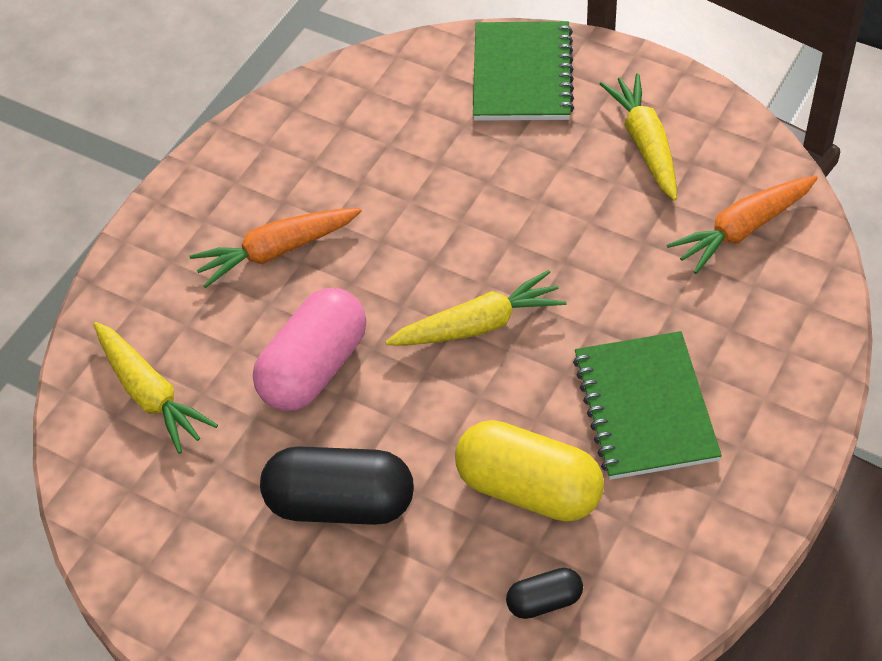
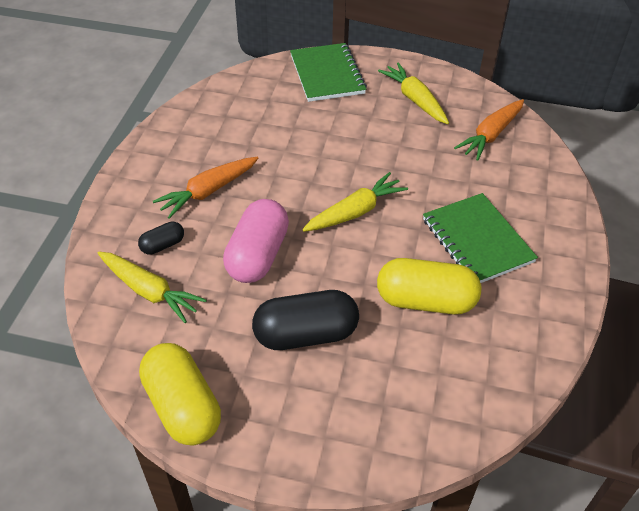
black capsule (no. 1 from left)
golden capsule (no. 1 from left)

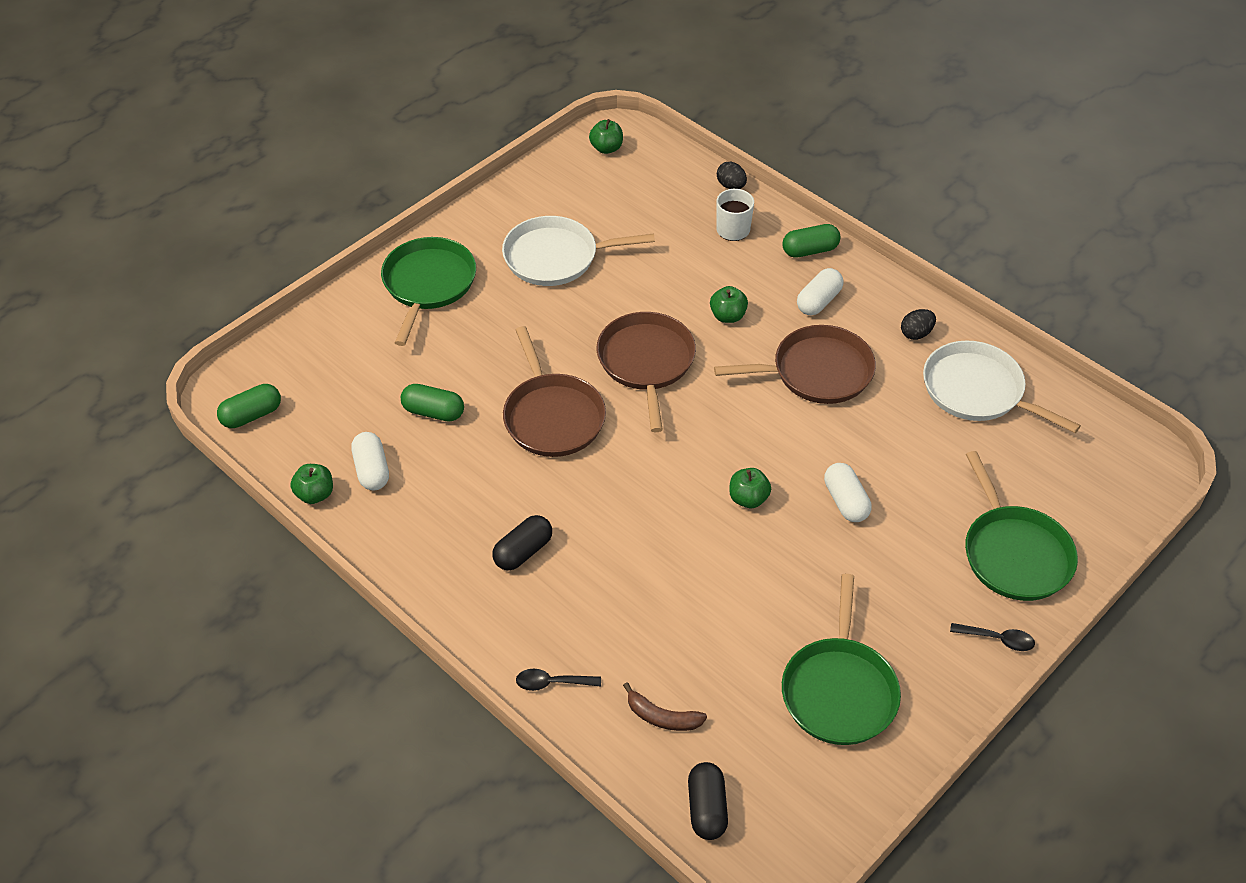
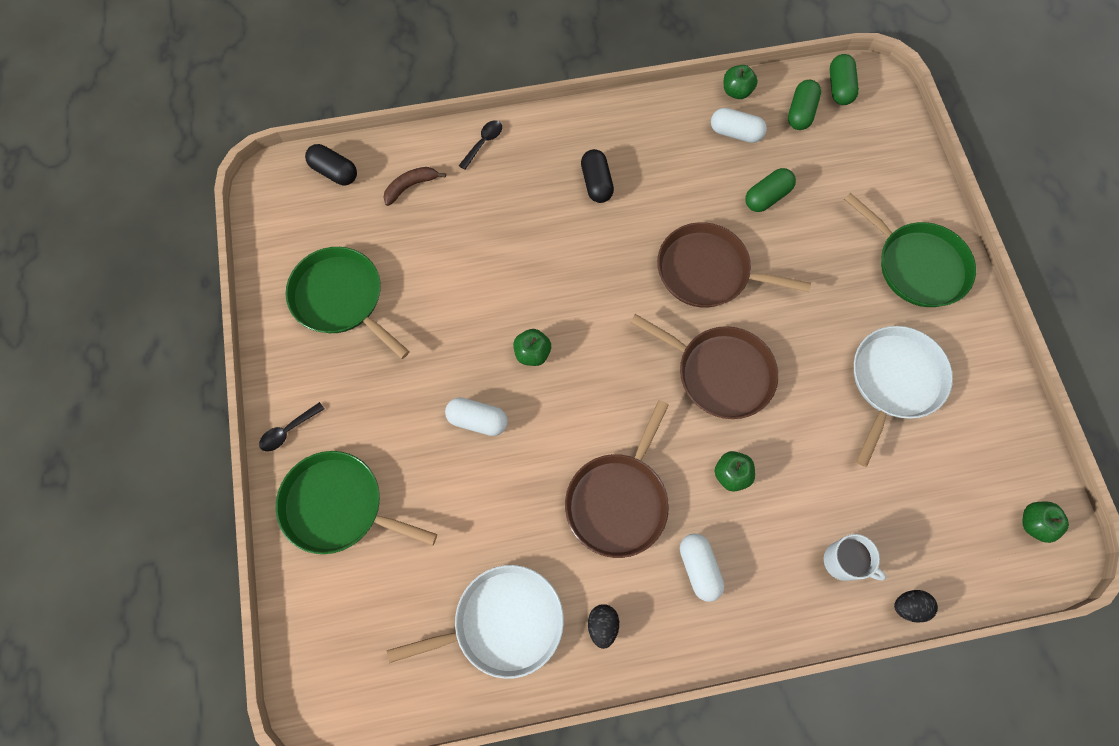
leaf-green capsule (no. 2 from left)

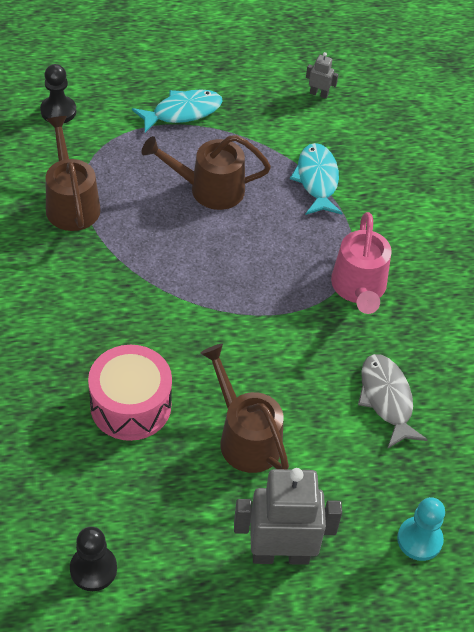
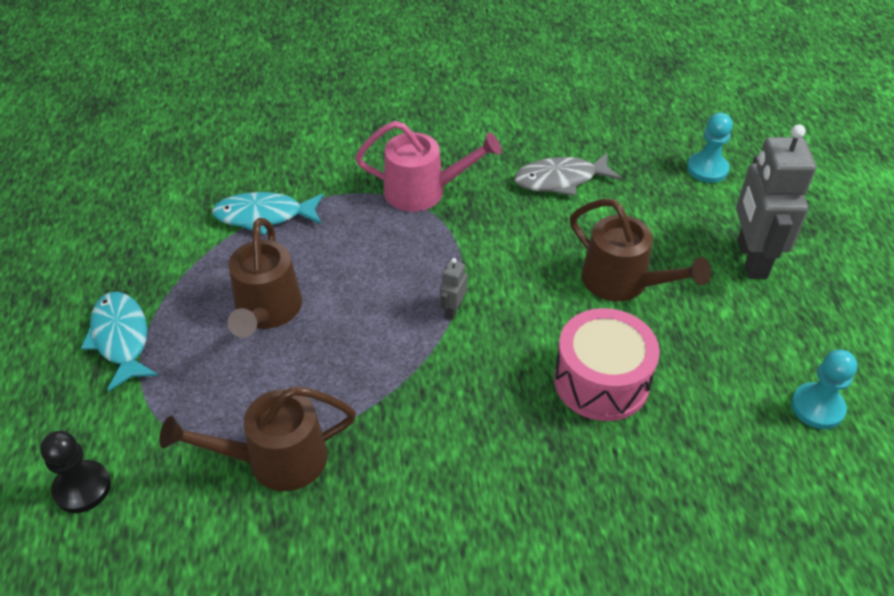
ash-grey robot figure (no. 1 from left)
brown watering can (no. 3 from left)
teal game pawn (no. 2 from left)

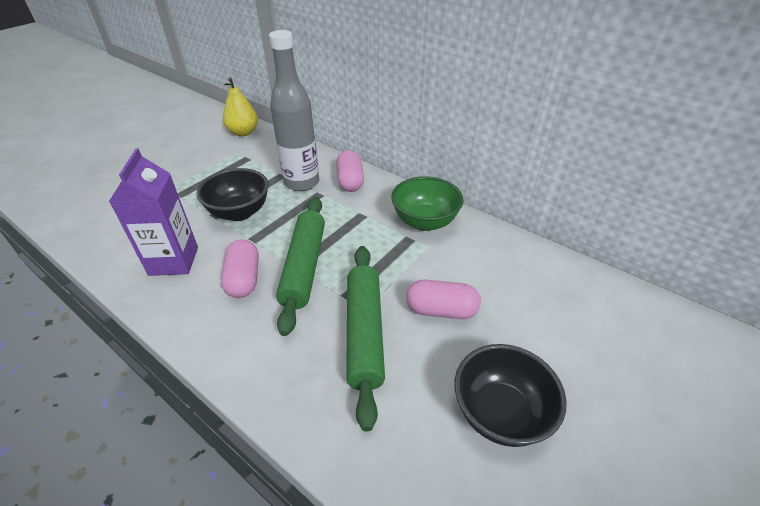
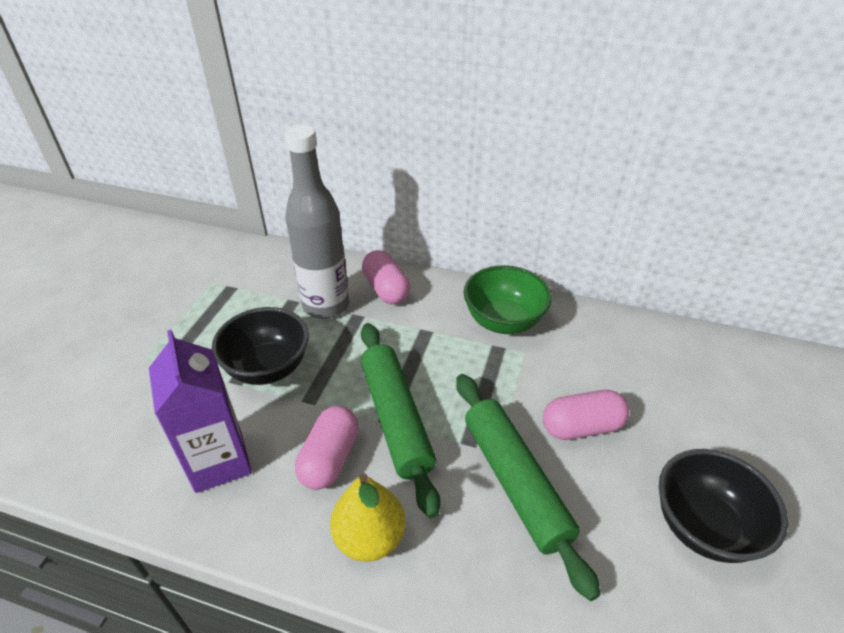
rosy capsule (no. 1 from left)
golden pear fruit

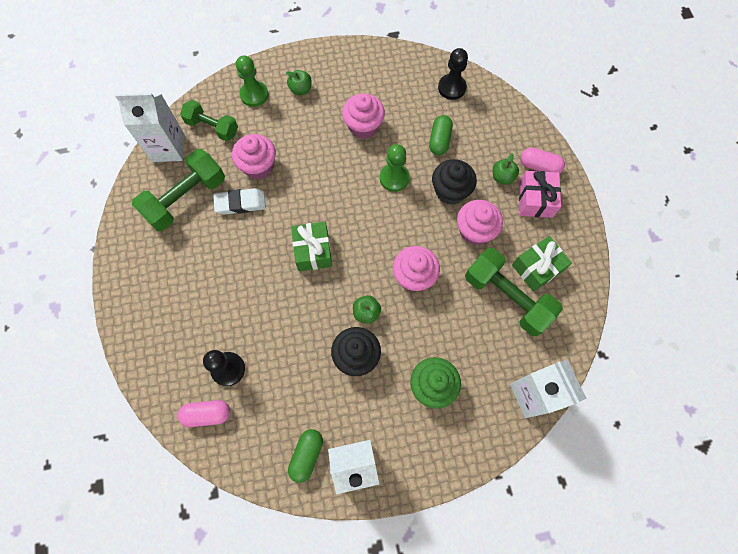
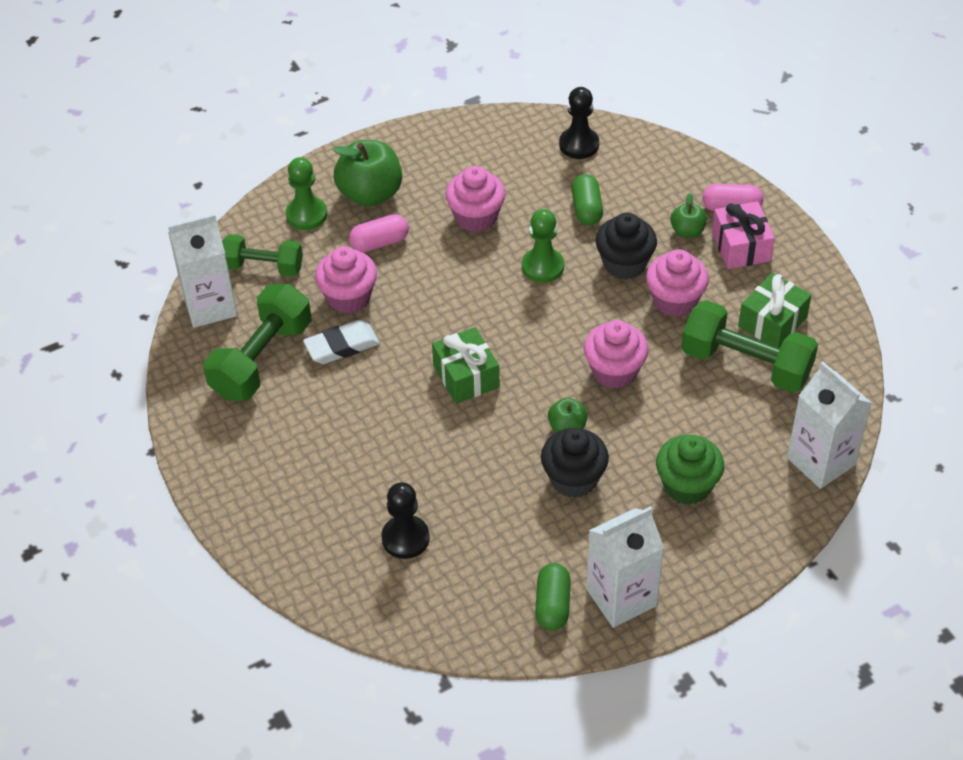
leaf-green toy apple (no. 1 from left)
rosy capsule (no. 1 from left)

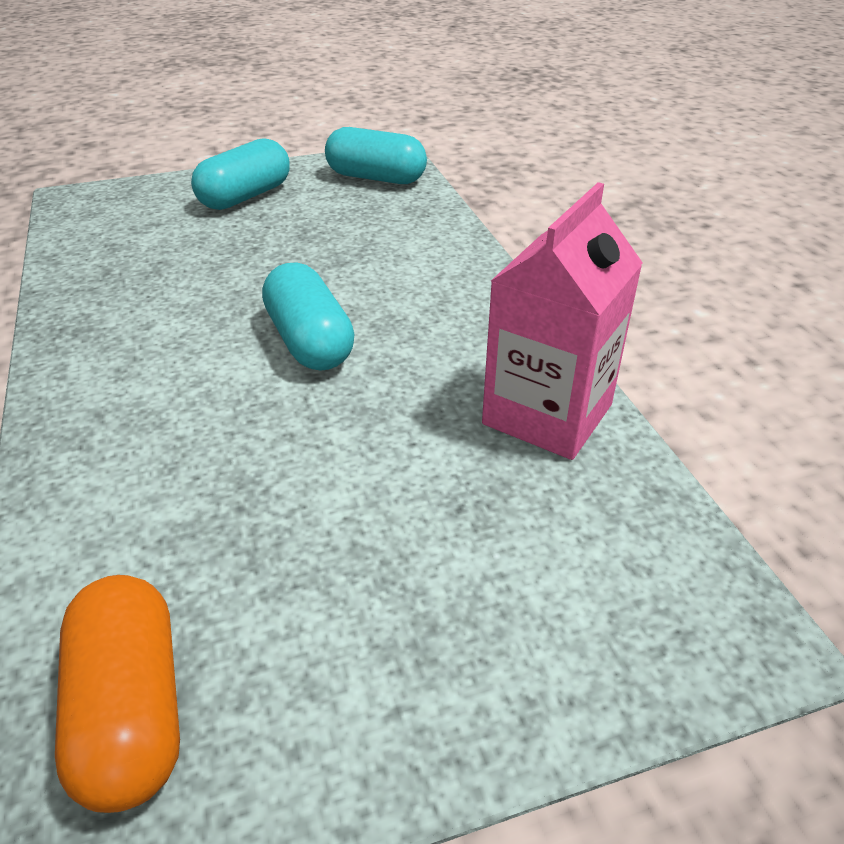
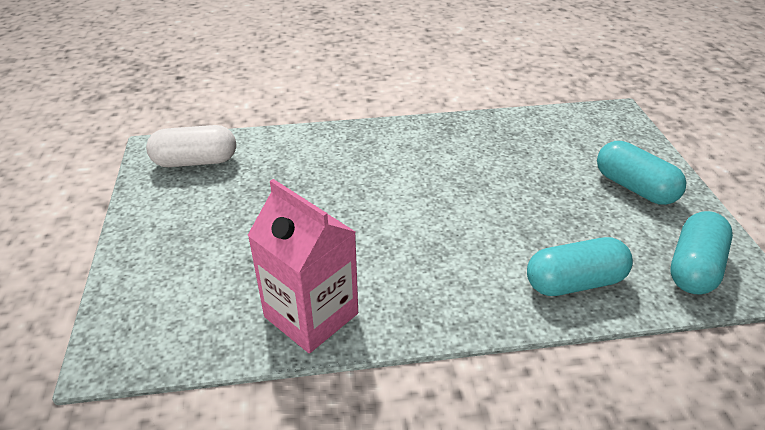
white capsule
teal capsule (no. 1 from left)

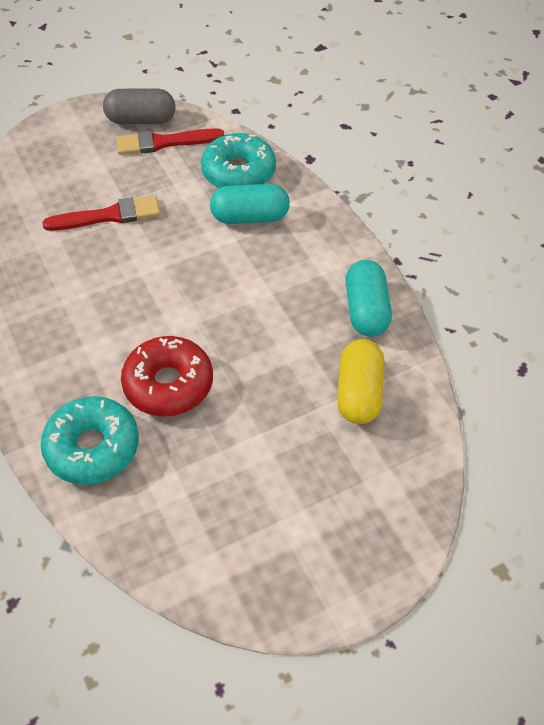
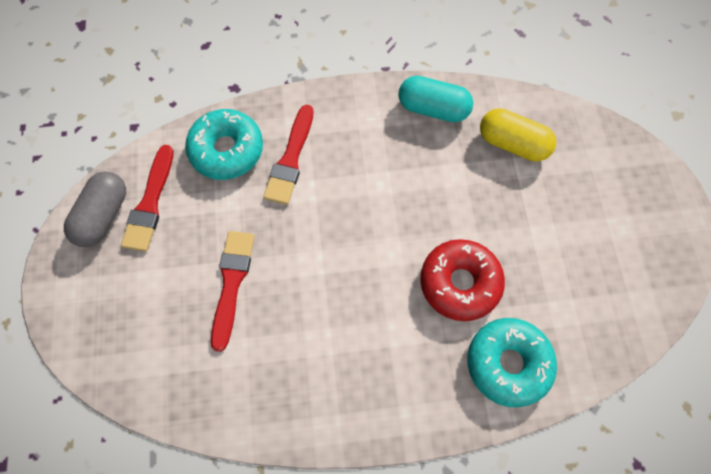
red brush (no. 3 from left)

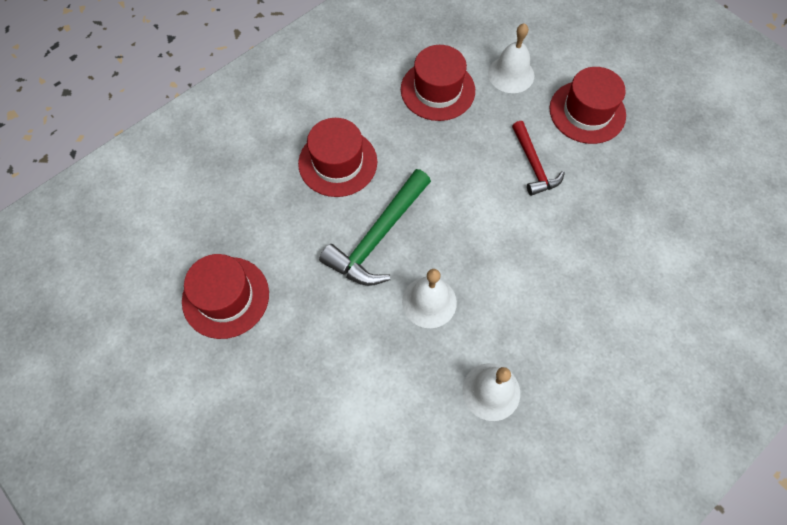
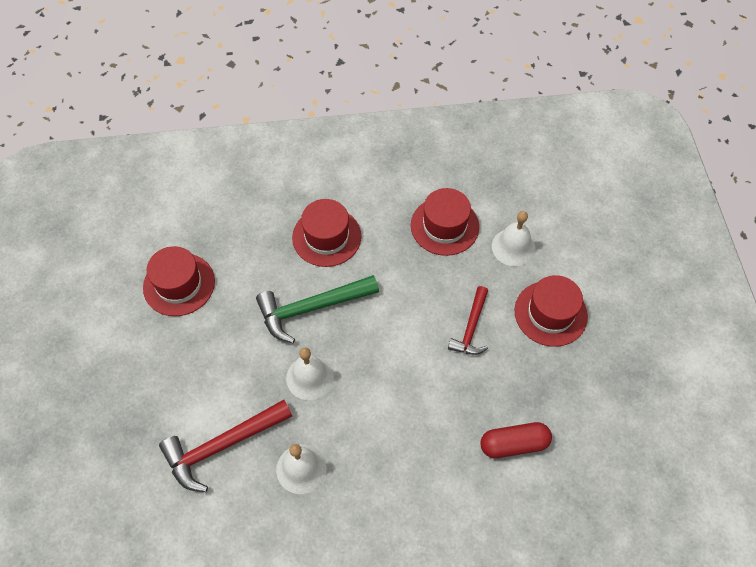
red carpenter's hammer (no. 1 from left)
red capsule

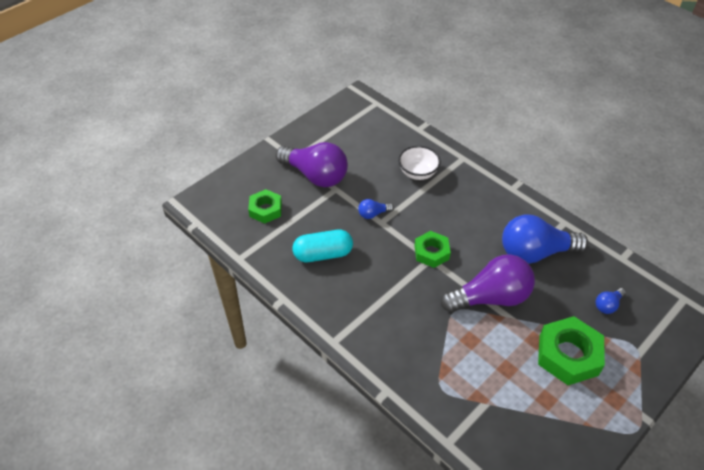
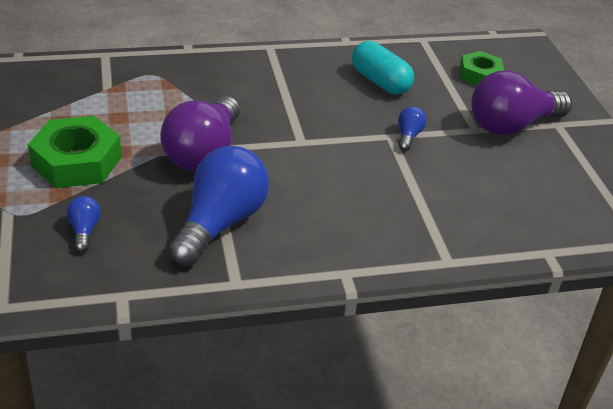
teal capsule
white deep dish
leaf-green hexagon nut (no. 2 from left in the first image)

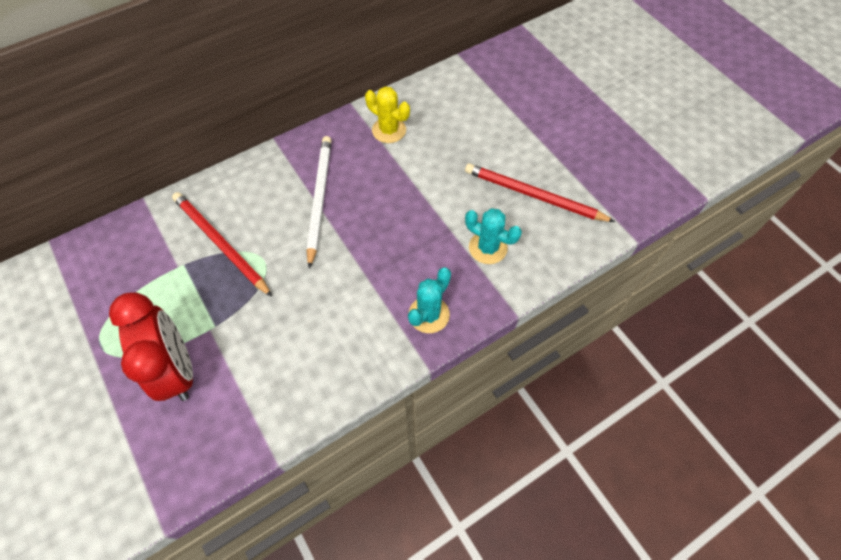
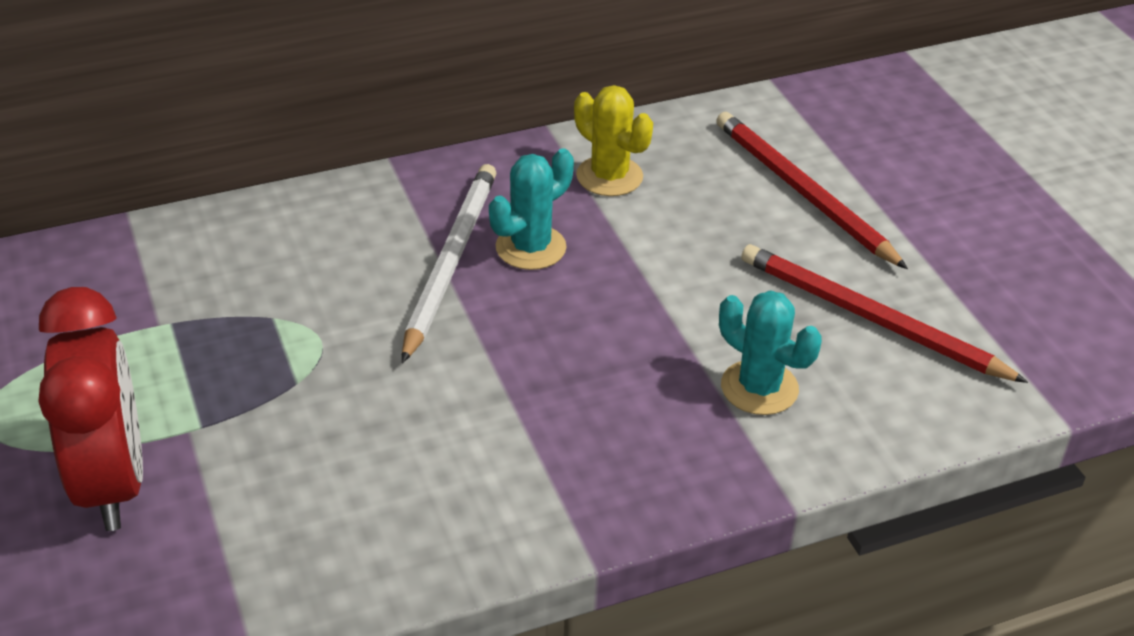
teal saguaro cactus (no. 1 from left)
red wooden pencil (no. 1 from left)

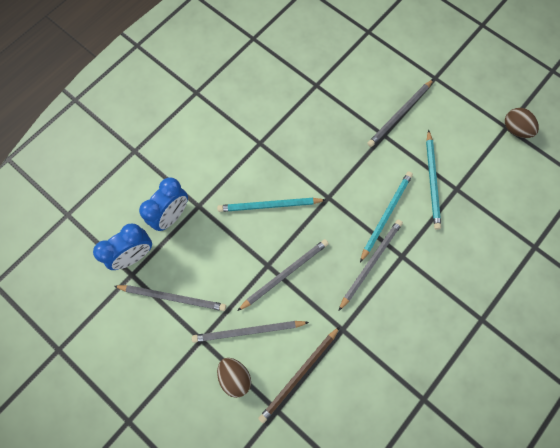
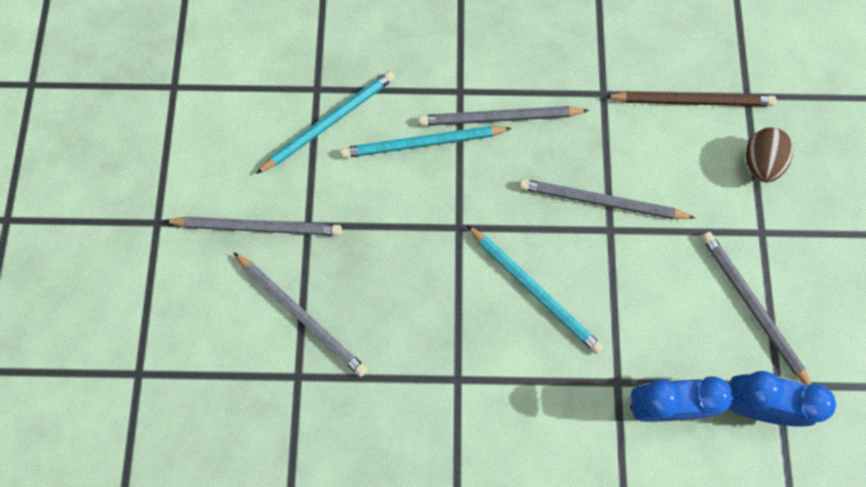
ash-grey wooden pencil (no. 2 from left)
brown toy egg (no. 2 from left in the first image)

